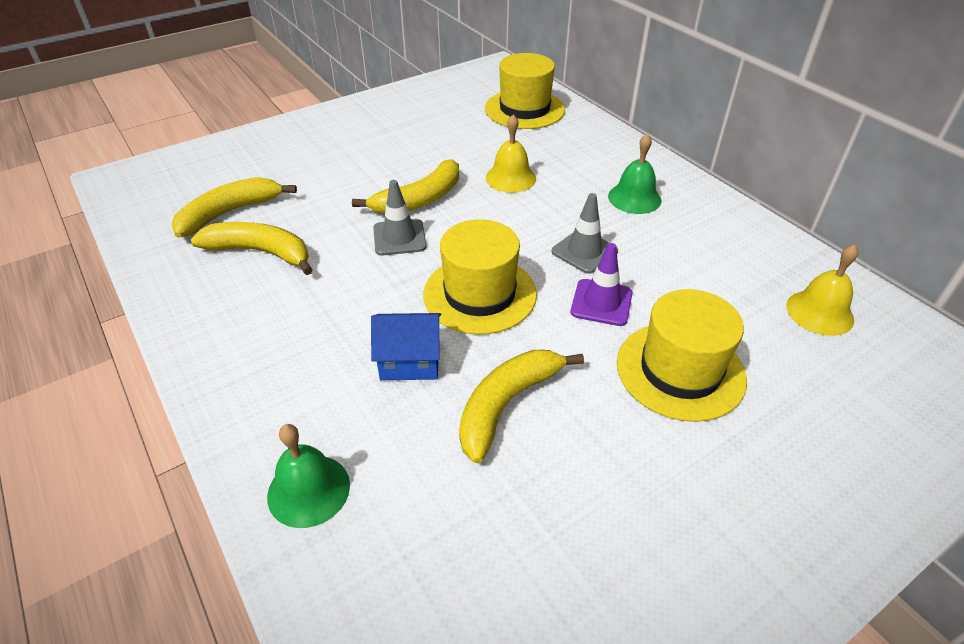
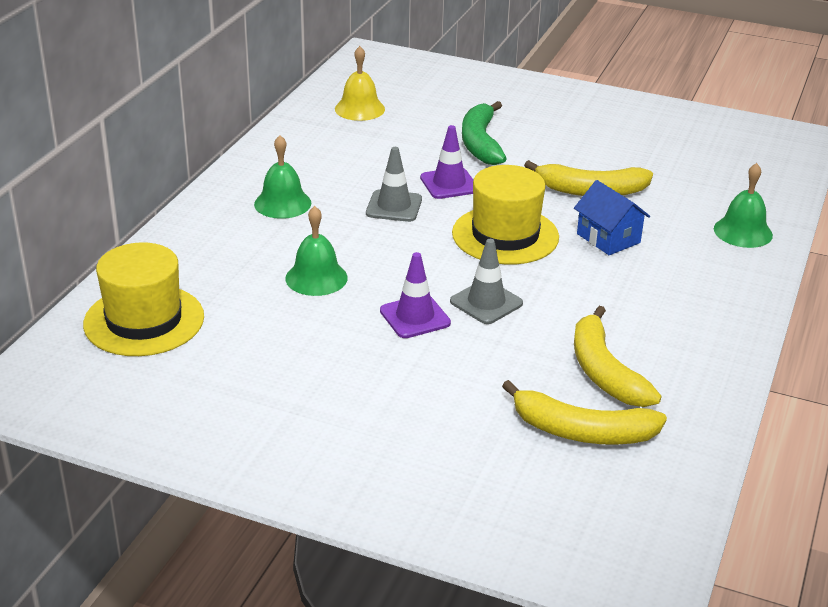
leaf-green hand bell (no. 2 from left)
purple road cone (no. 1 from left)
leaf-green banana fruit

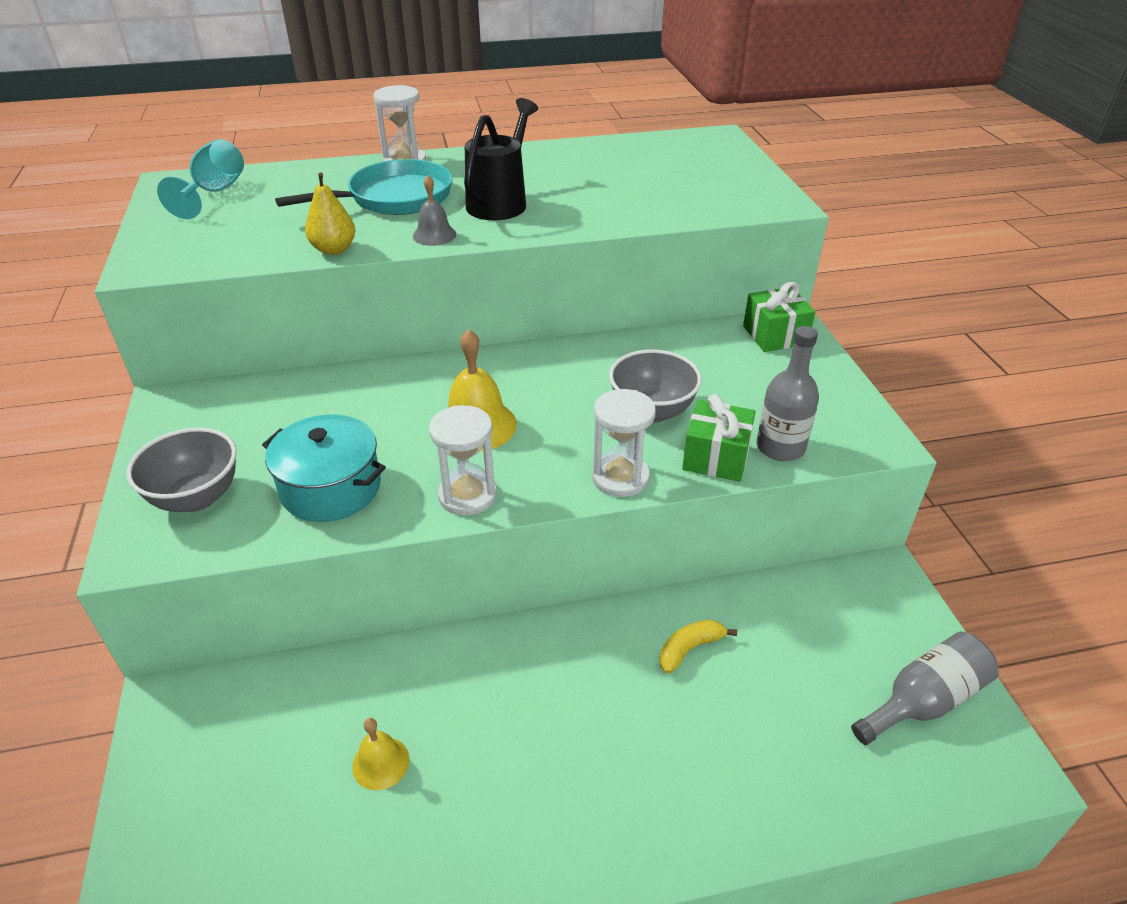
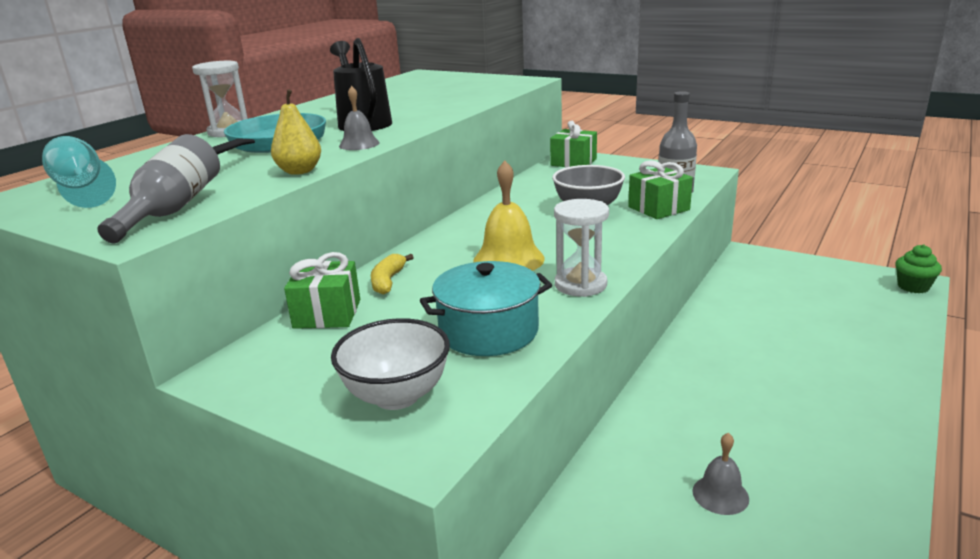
ash-grey drink bottle (no. 1 from left)
leaf-green gift (no. 1 from left)
white deep dish
golden banana fruit
ash-grey hand bell (no. 2 from left)
leaf-green fairy cake
white sand timer (no. 3 from left in the first image)

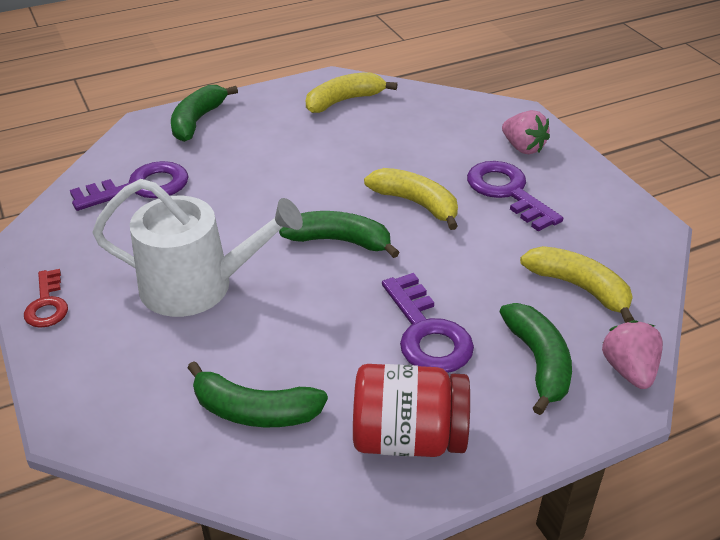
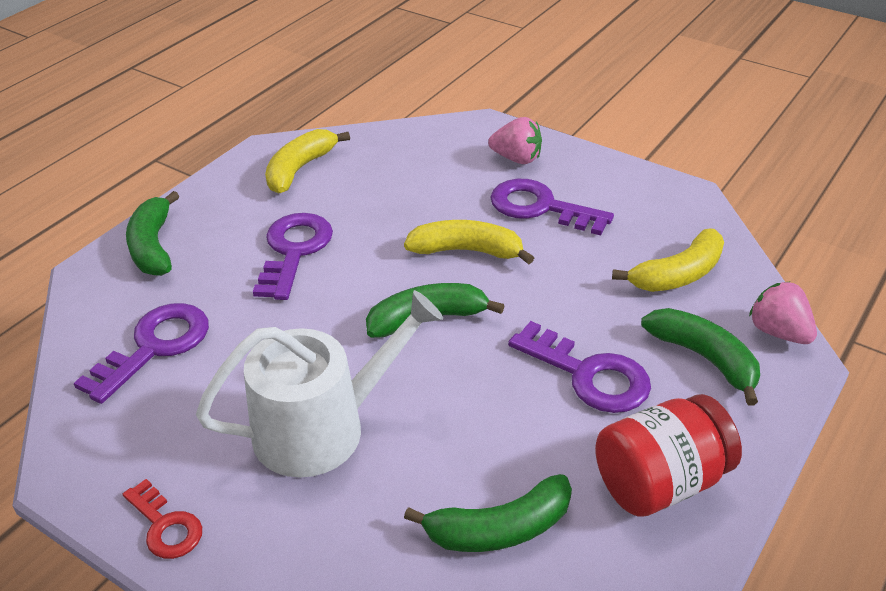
purple key (no. 2 from left)
golden banana fruit (no. 3 from left)

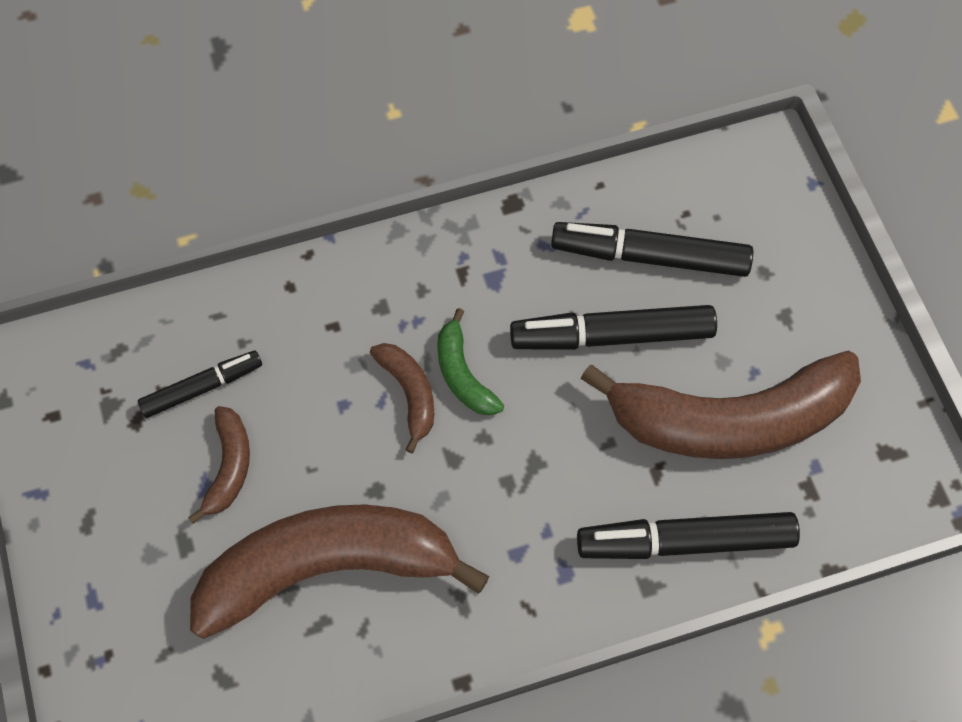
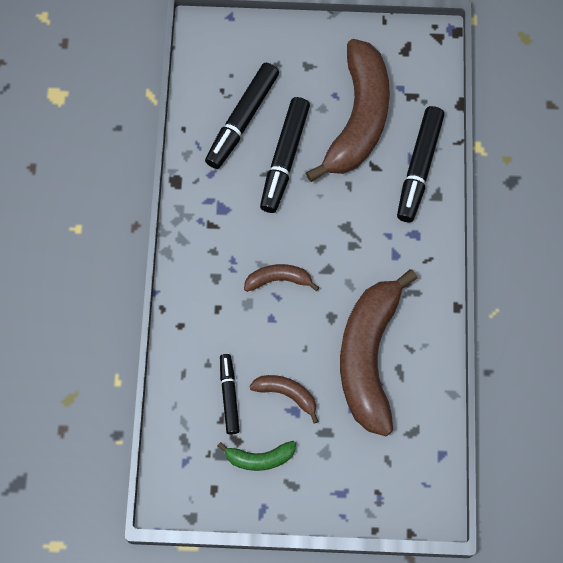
leaf-green banana fruit

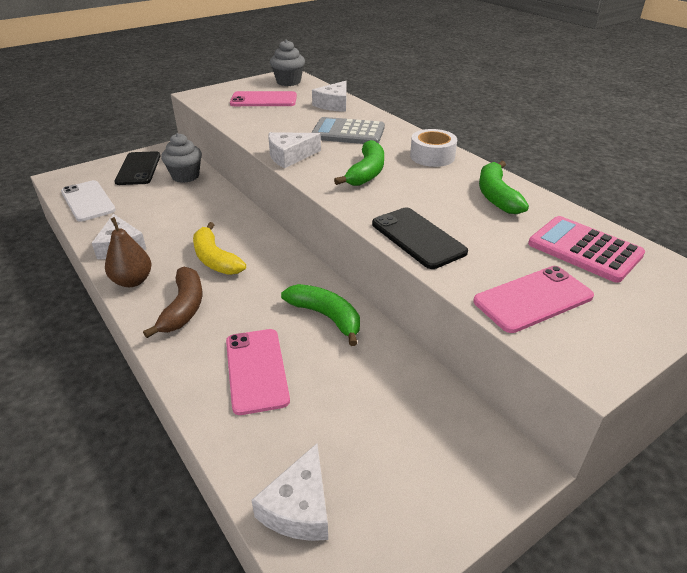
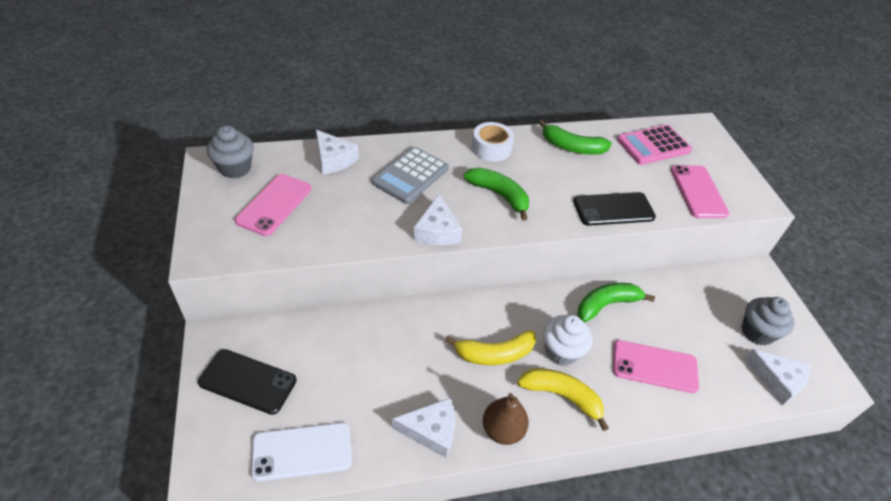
golden banana fruit (no. 2 from left)
white fairy cake
ash-grey fairy cake (no. 2 from left)

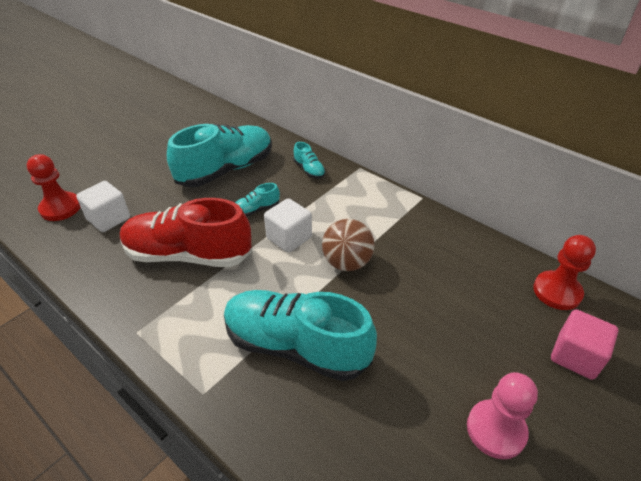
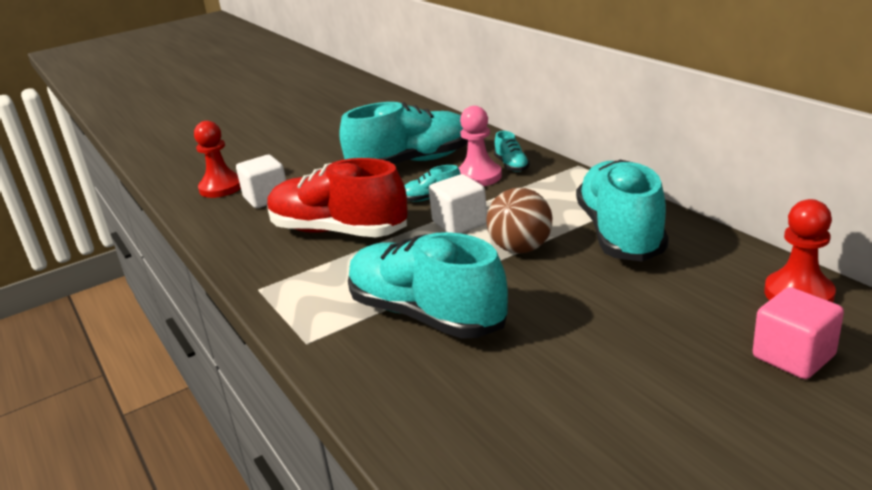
rosy game pawn
teal lace-up shoe (no. 5 from left)

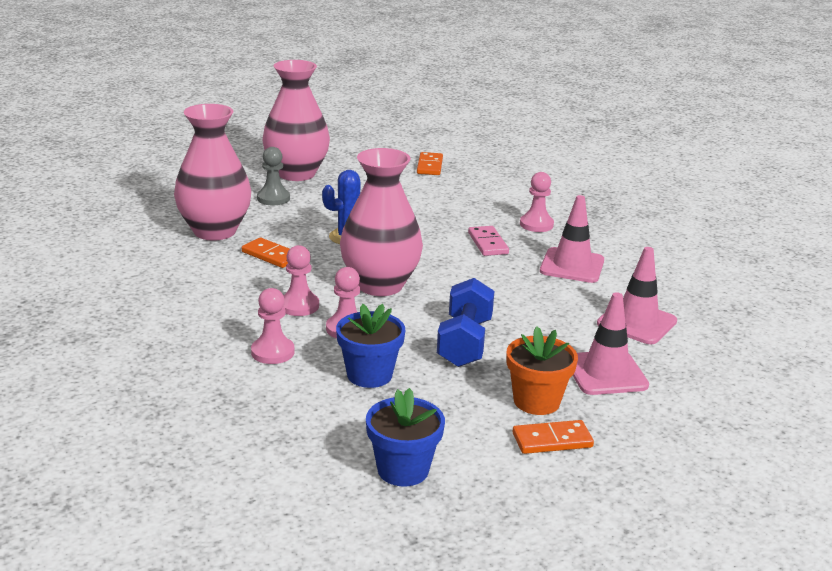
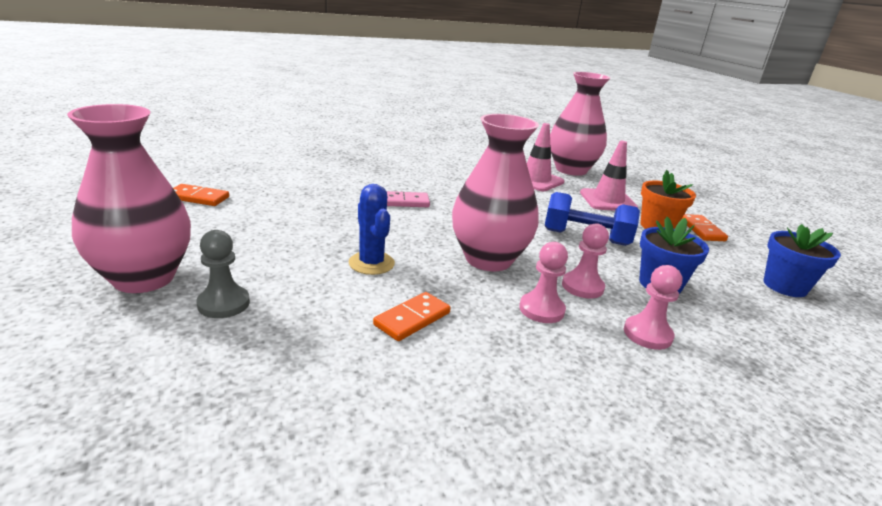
rosy flower vase (no. 3 from left)
rosy game pawn (no. 4 from left in the first image)
rosy road cone (no. 1 from left in the first image)

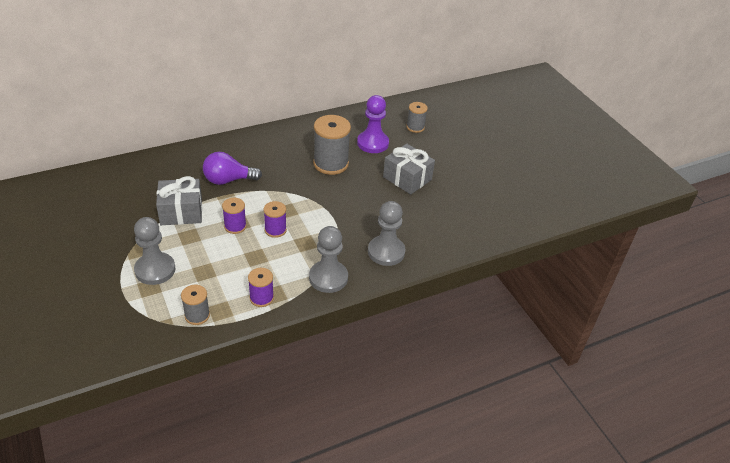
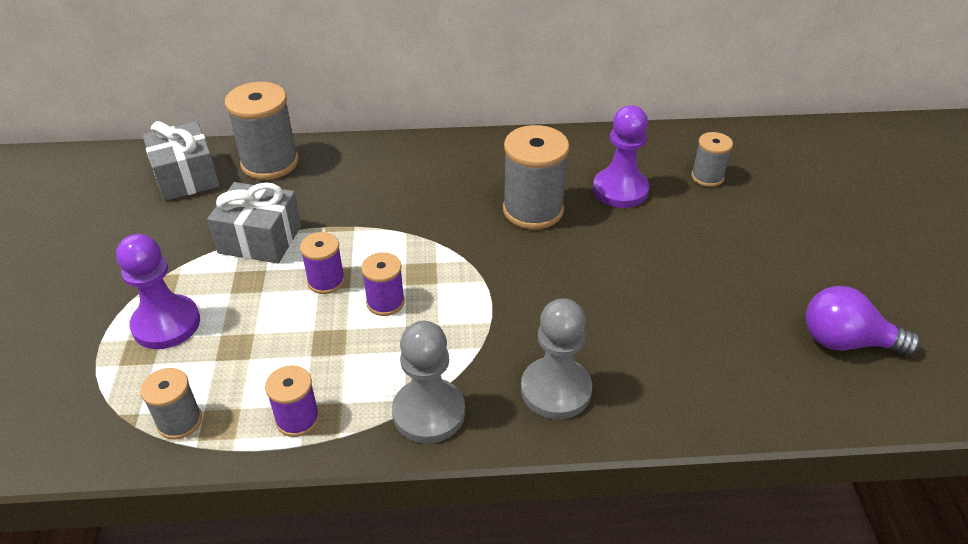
purple game pawn (no. 1 from left)
ash-grey gift (no. 1 from left)
ash-grey bobbin (no. 2 from left)
purple lightbulb

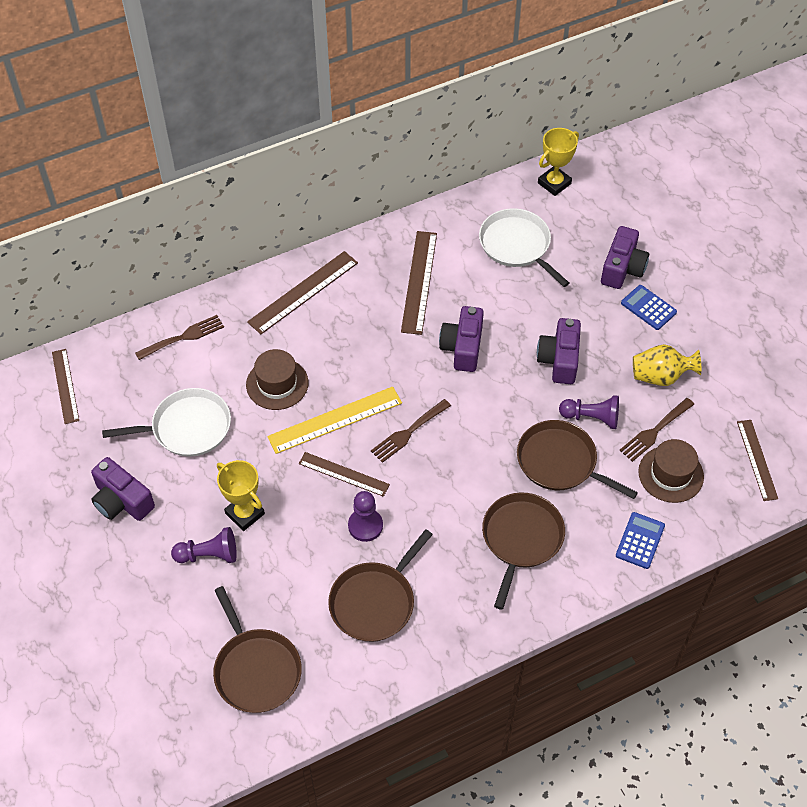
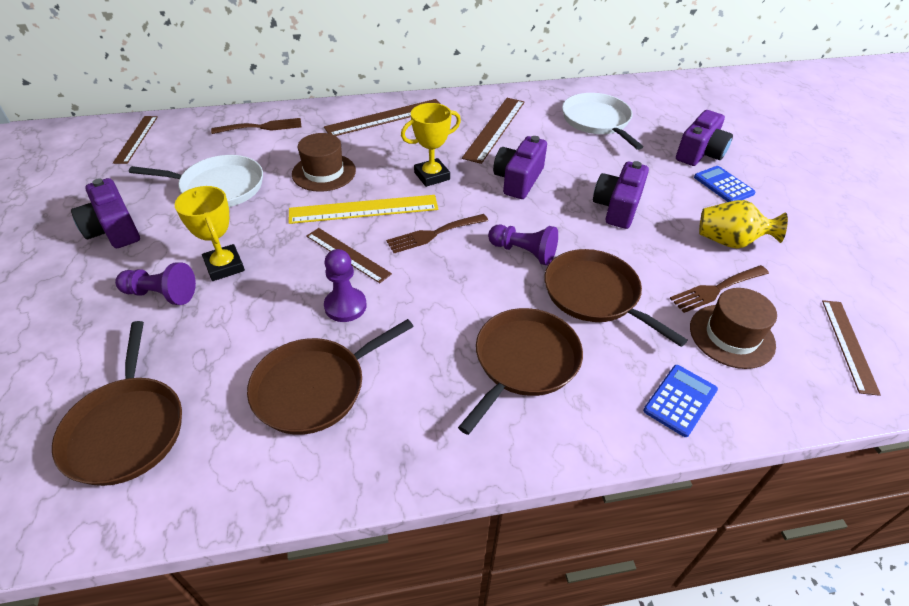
golden trophy (no. 2 from left)
purple game pawn (no. 3 from left)

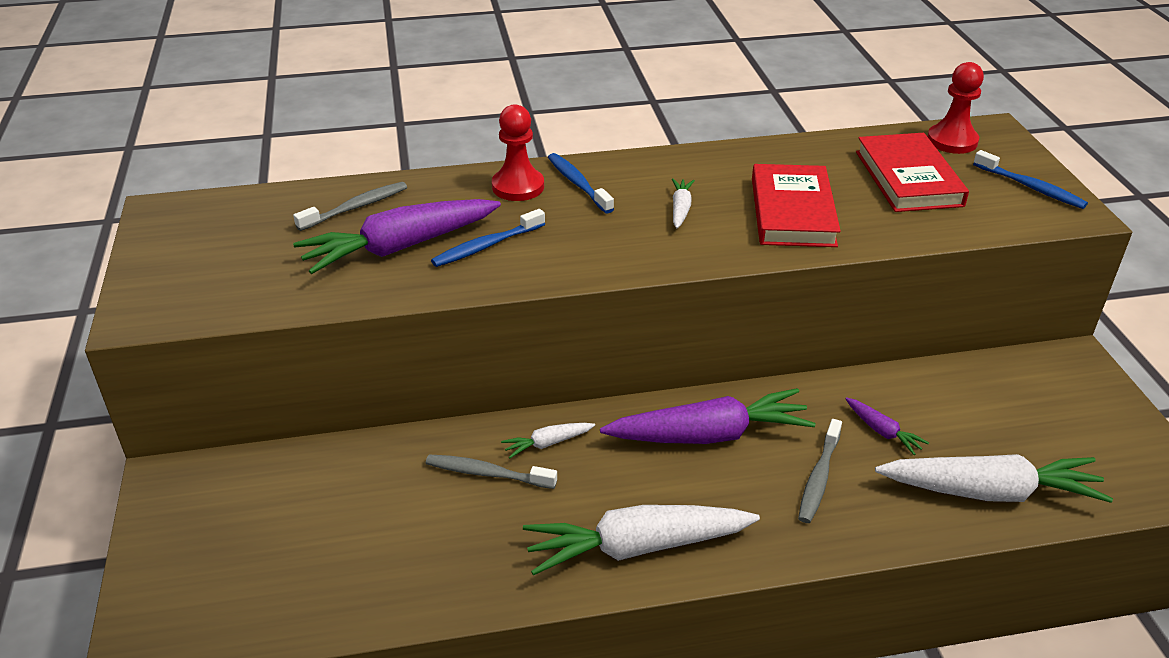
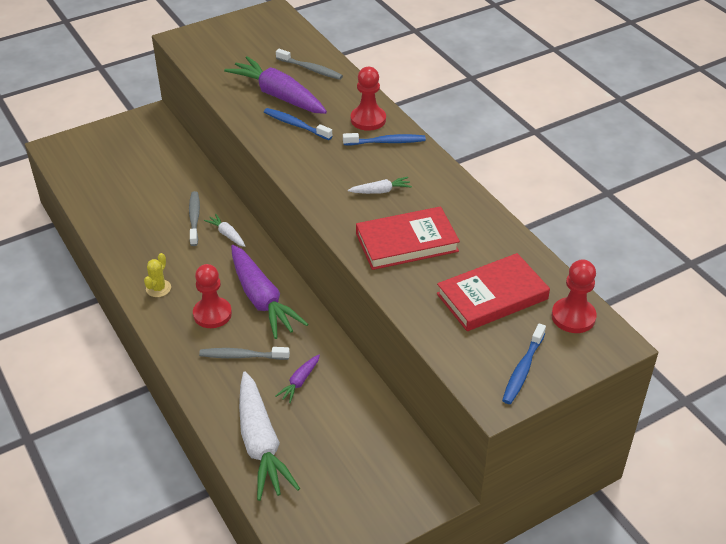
golden saguaro cactus
red game pawn (no. 1 from left)
cobalt tooth brush (no. 2 from left)

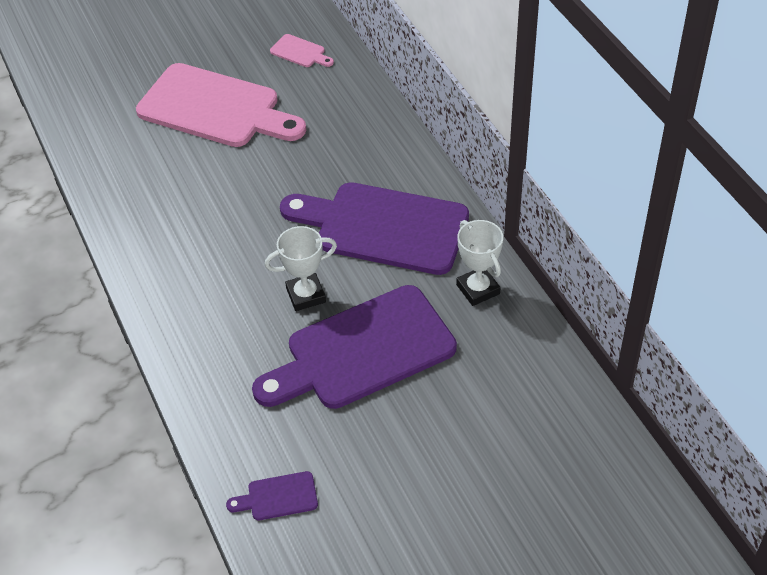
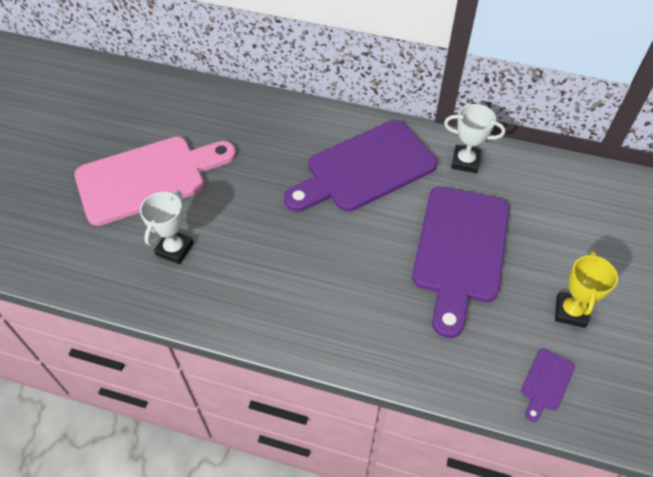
white trophy (no. 1 from left)
golden trophy
rosy chopping board (no. 2 from left in the first image)

